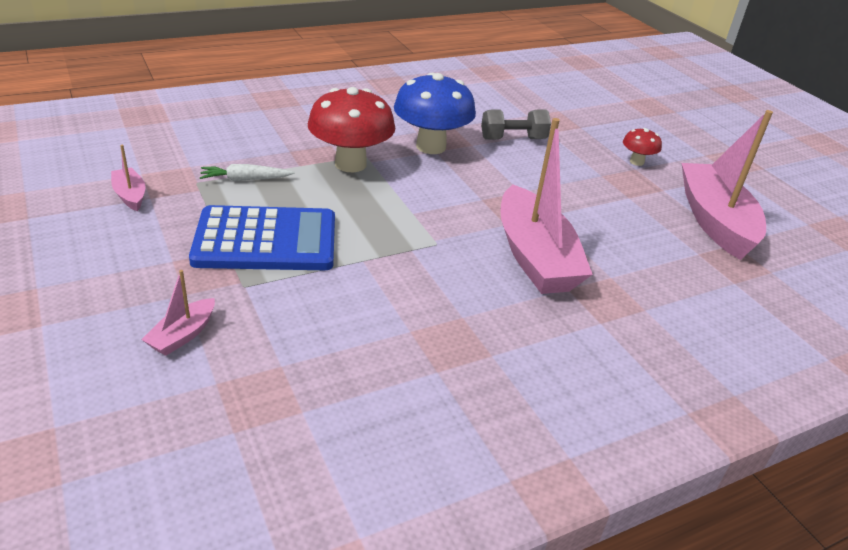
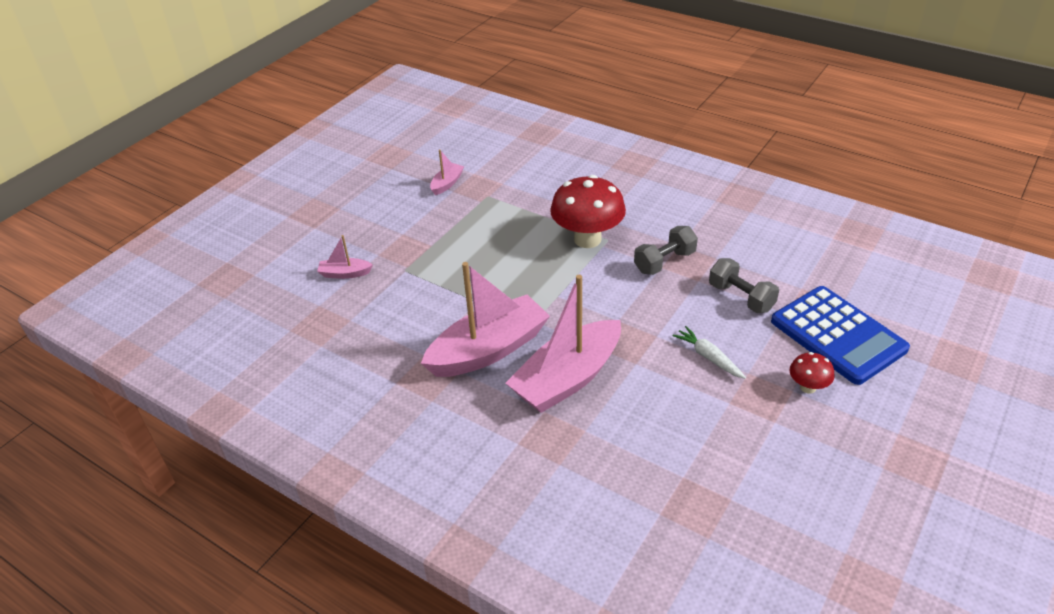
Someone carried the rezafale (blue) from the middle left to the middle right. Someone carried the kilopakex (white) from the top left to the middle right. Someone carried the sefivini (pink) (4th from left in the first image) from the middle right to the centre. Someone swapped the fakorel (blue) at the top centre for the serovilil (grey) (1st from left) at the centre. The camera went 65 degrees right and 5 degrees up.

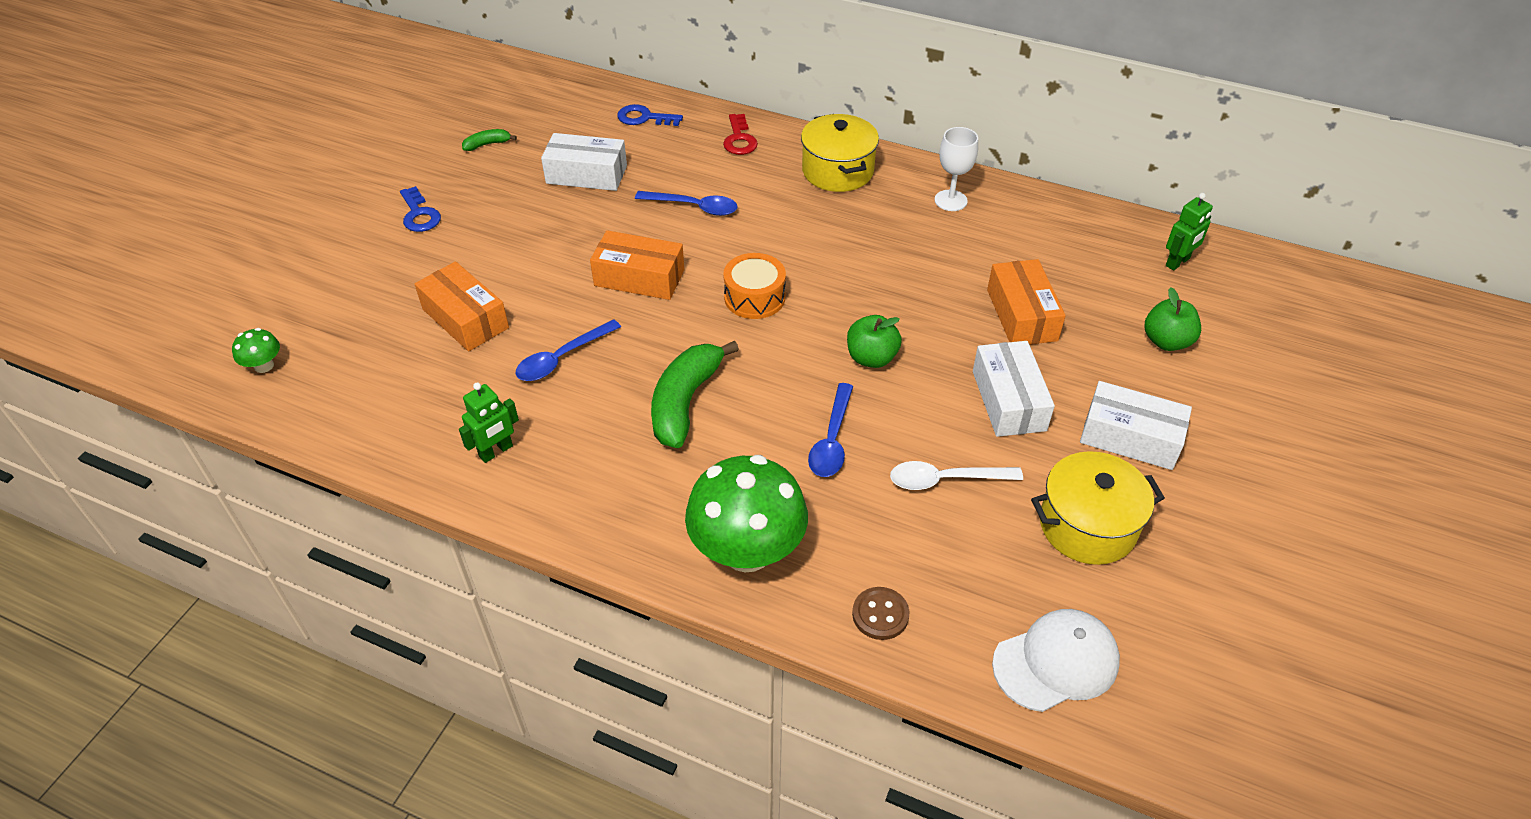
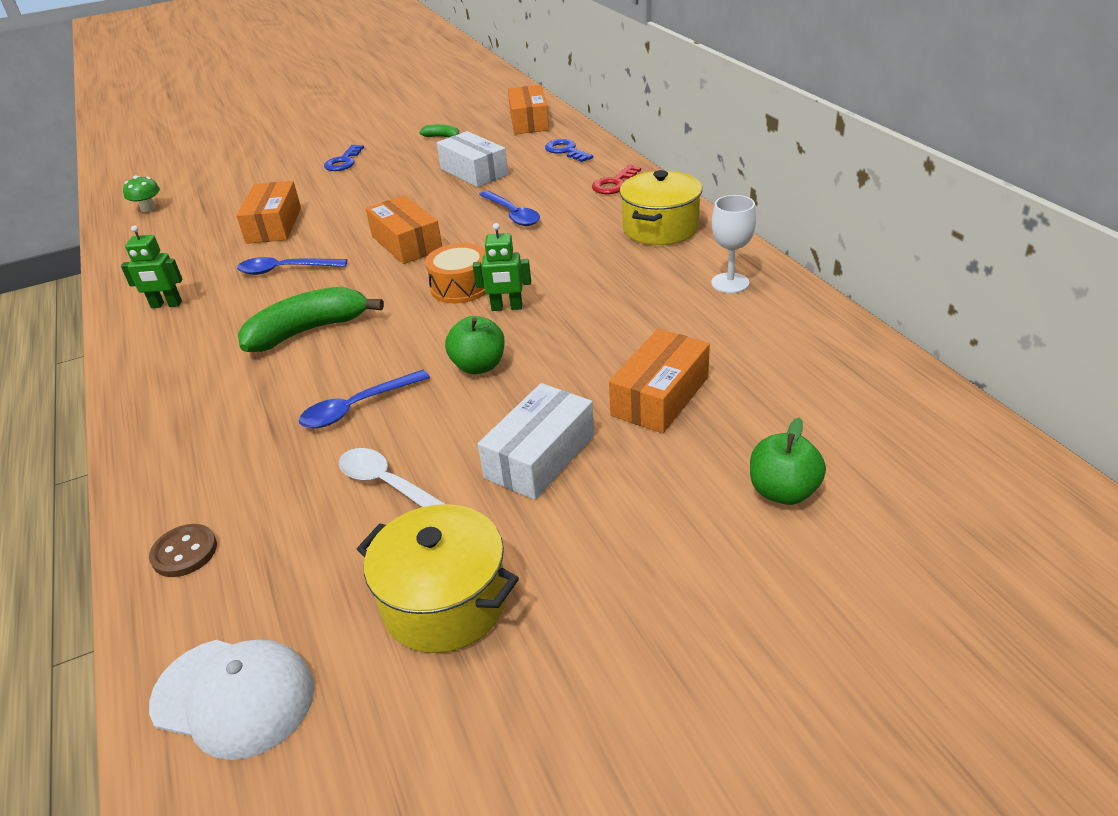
Someone took away the fakorel (green) (2nd from left) at the centre. Someone took away the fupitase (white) (3rd from left) at the middle right. Someone put down the fupitase (orange) (3rd from left) at the top centre. Someone carried the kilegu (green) (2nd from left) from the top right to the top centre. The camera went 45 degrees right and 10 degrees down.

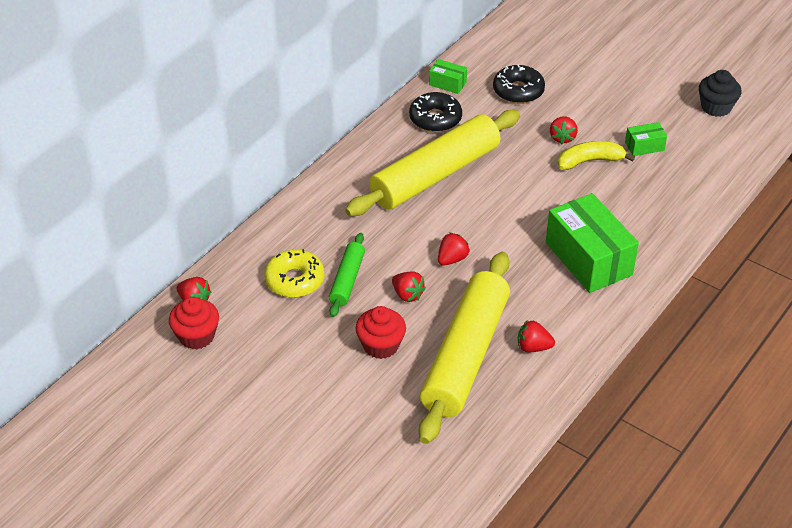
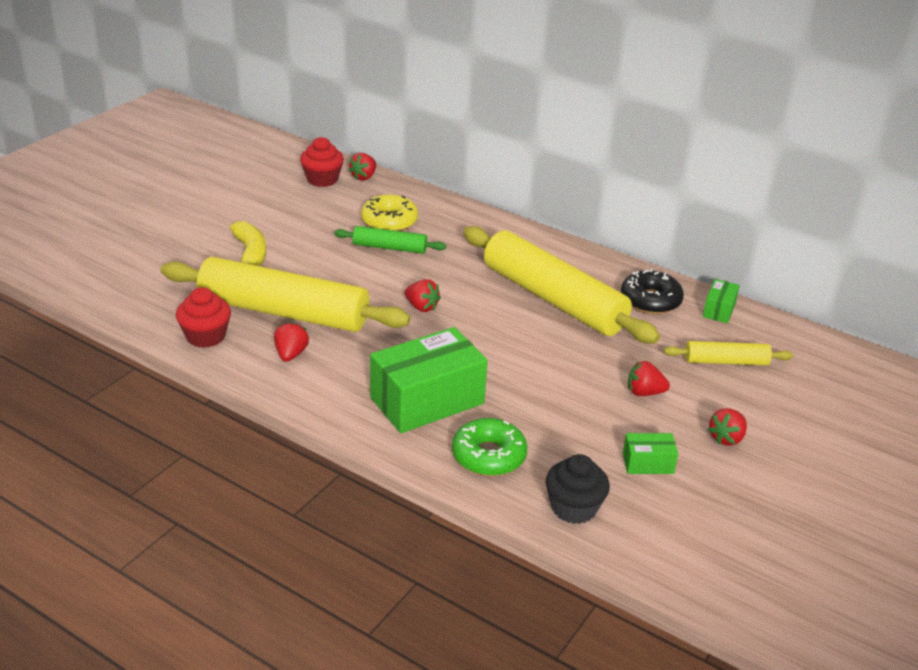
Someone put down the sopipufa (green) at the bottom centre. Someone carried the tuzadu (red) (2nd from left in the first image) from the centre to the middle left. Someone carried the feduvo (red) (2nd from left in the first image) from the centre to the middle right. Someone carried the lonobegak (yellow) from the top right to the middle left. Someone carried the tuzadu (black) from the top right to the bottom centre. Someone swapped the sopipufa (black) (2nd from left) at the top centre for the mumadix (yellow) (3rd from left) at the middle right. Someone rotated the fupitase (green) (3rd from left in the first image) at the top right by 75 degrees counterclockwise. The camera went 85 degrees right and 10 degrees down.

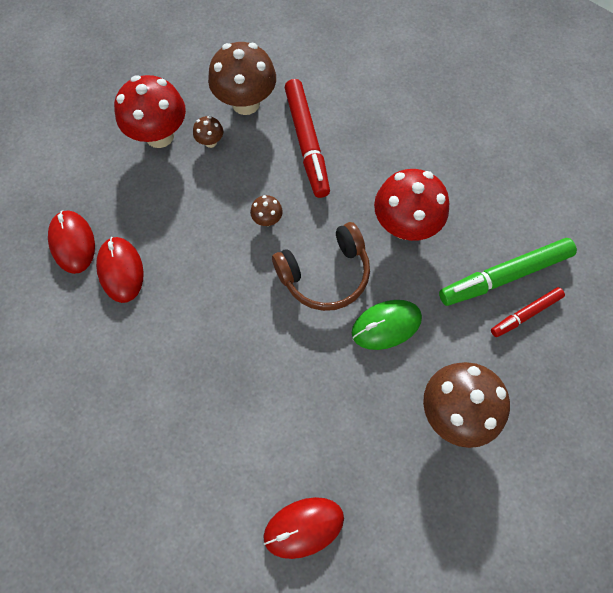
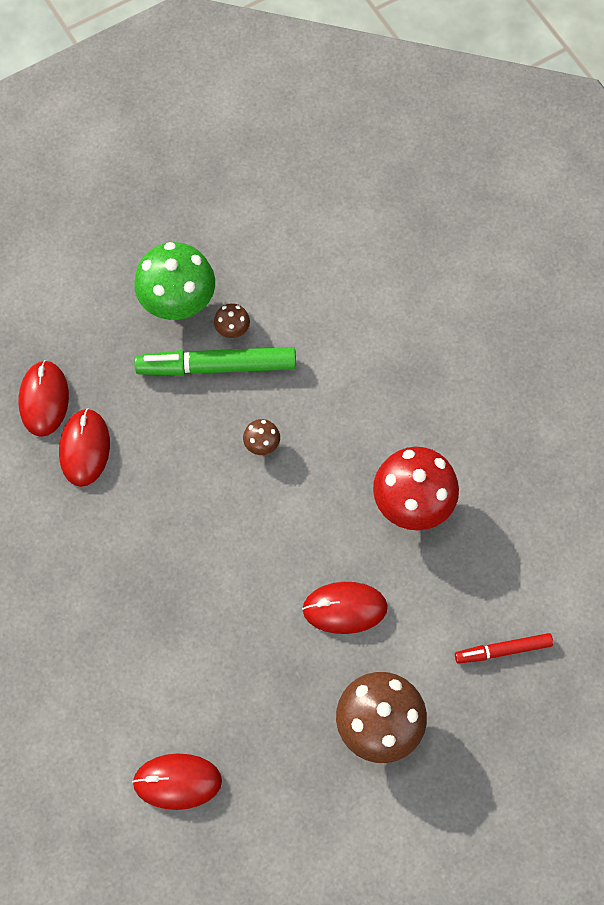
Someone took away the fakorel (brown) (2nd from left) at the top centre. Someone took away the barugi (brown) at the centre. Someone took away the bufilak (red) (1st from left) at the top centre. Someone carried the bufilak (green) from the middle right to the centre. Someone repainted the fakorel (red) (1st from left) at the top left, which became the fakorel (green) at the top left. Someone repainted the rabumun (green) at the centre, which became the rabumun (red) (4th from left) at the bottom centre. The camera went 20 degrees right and 0 degrees up.

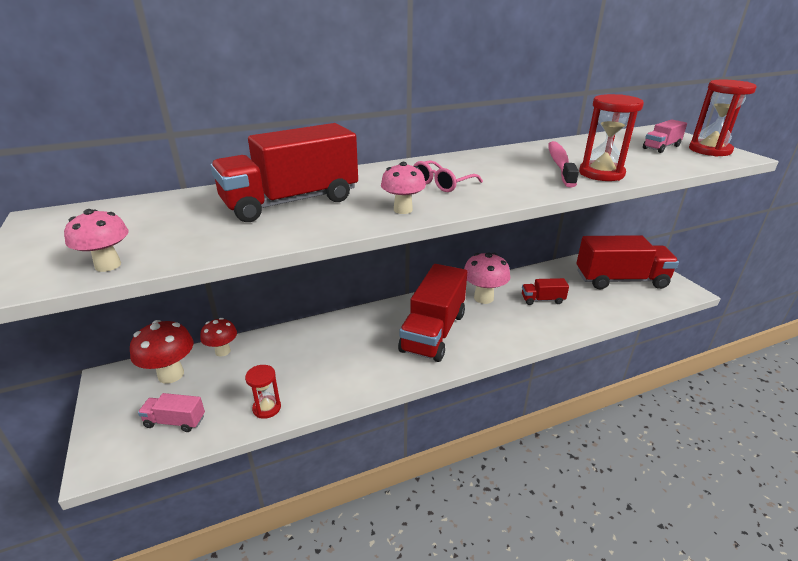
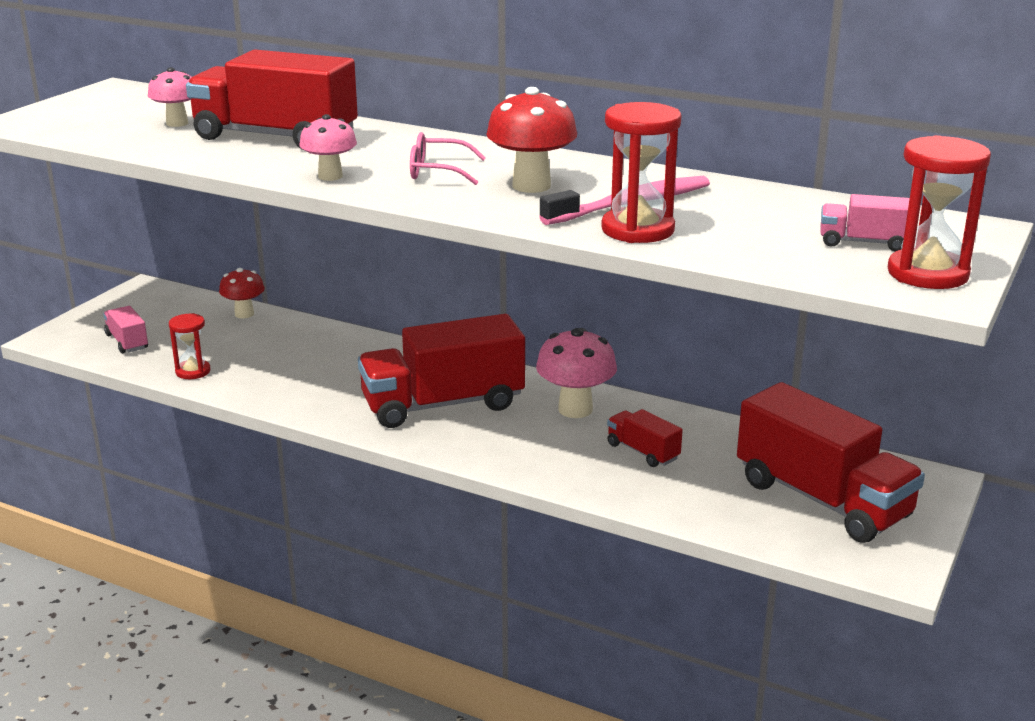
Someone carried the fakorel (pink) (1st from left) from the middle left to the top left. Someone carried the fakorel (red) (1st from left in the first image) from the middle left to the top centre. The camera went 50 degrees right and 5 degrees down.

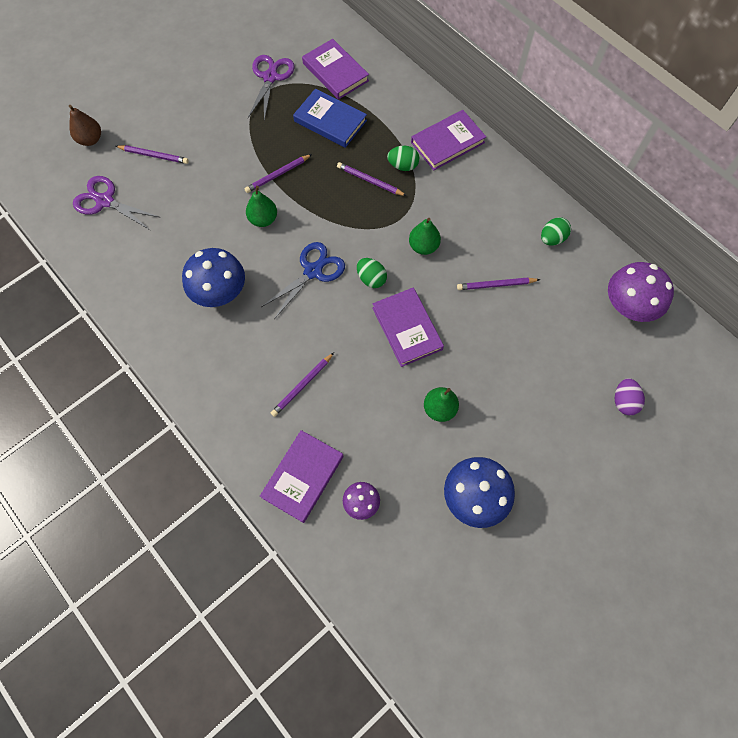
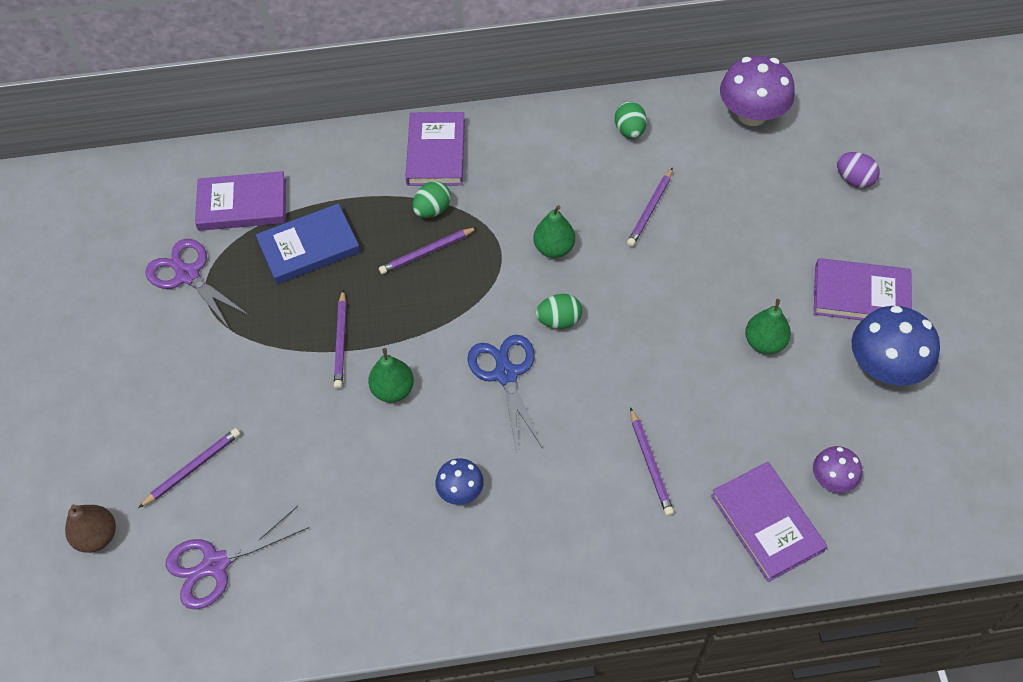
Someone carried the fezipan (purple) (3rd from left in the first image) from the centre to the middle right. Someone scaled the fakorel (blue) (1st from left) at the middle left by 0.54. The camera went 55 degrees left and 10 degrees down.

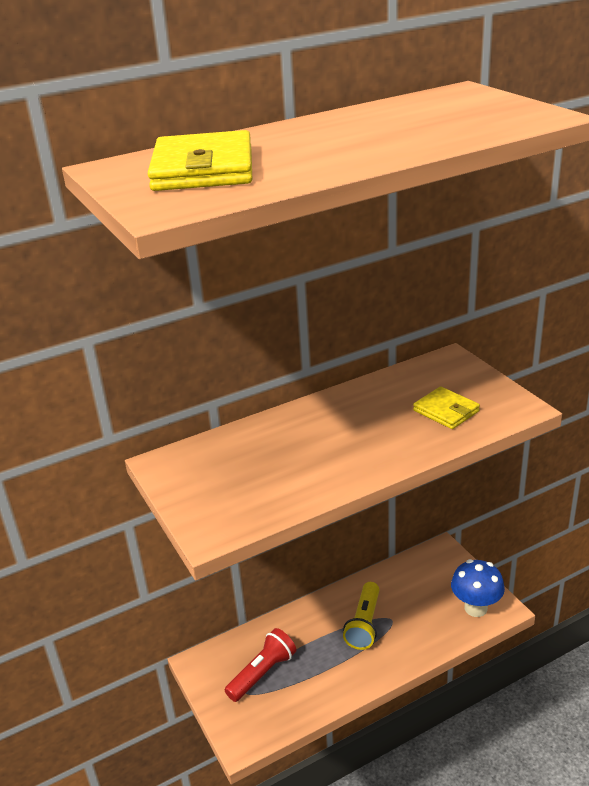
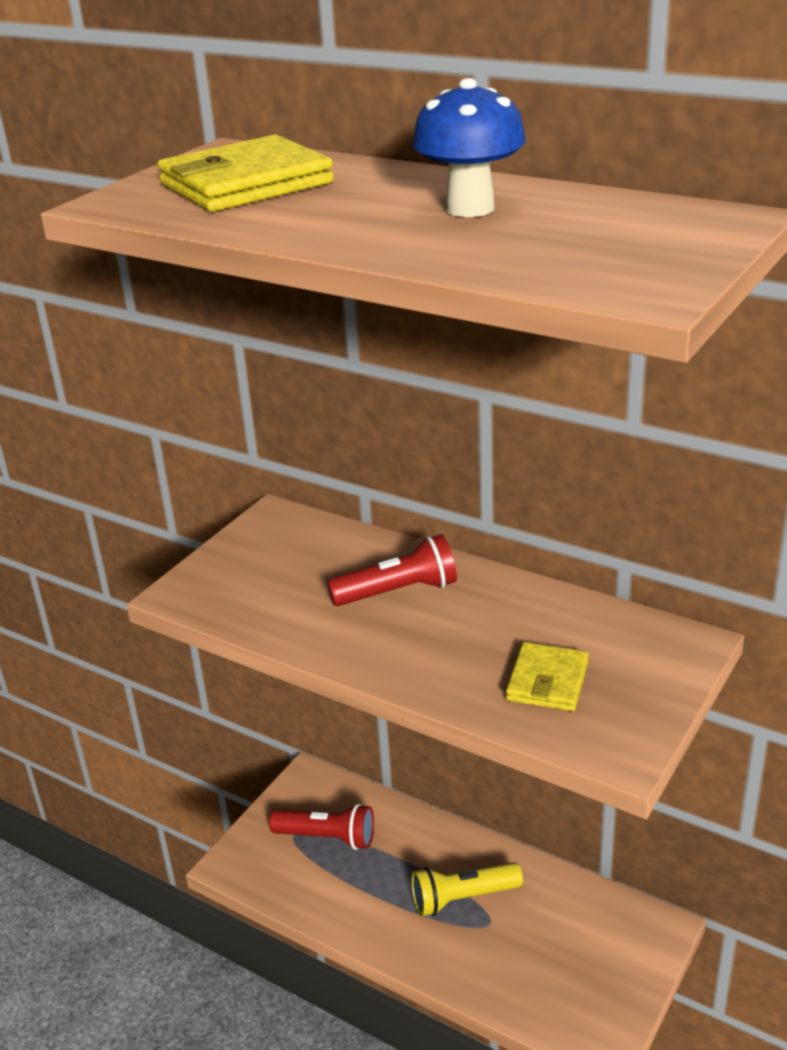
Someone put down the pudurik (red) (2nd from left) at the centre. Someone carried the fakorel (blue) from the bottom right to the top centre. The camera went 60 degrees right and 0 degrees up.

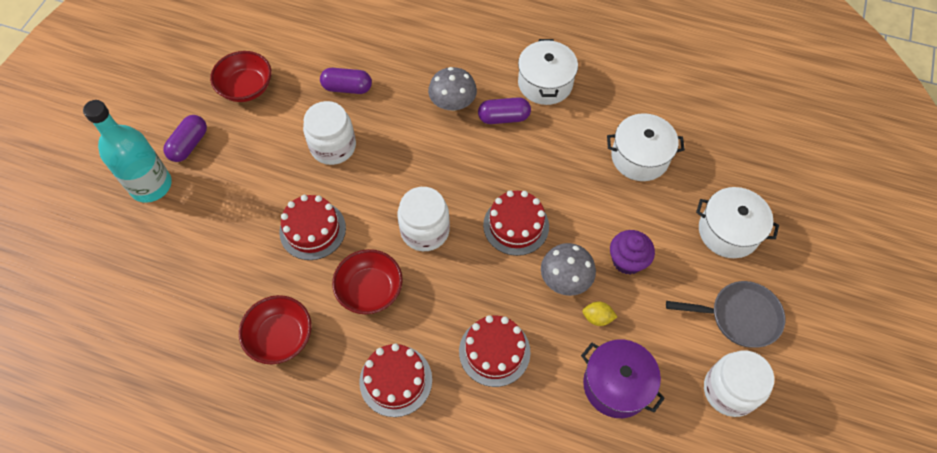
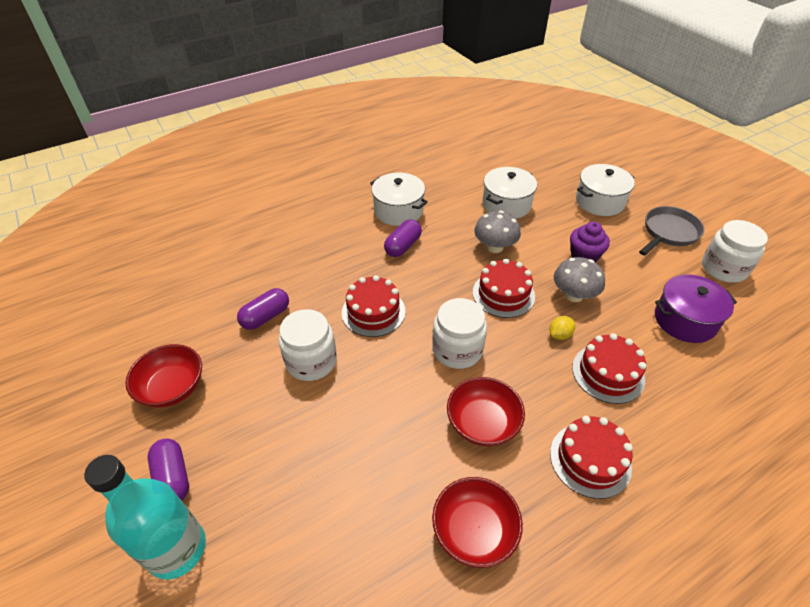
Someone carried the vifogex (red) (1st from left) from the middle left to the centre. Someone carried the fakorel (grey) (1st from left) from the top centre to the centre. Someone carried the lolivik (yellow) from the bottom centre to the middle right. The camera went 50 degrees left and 15 degrees down.

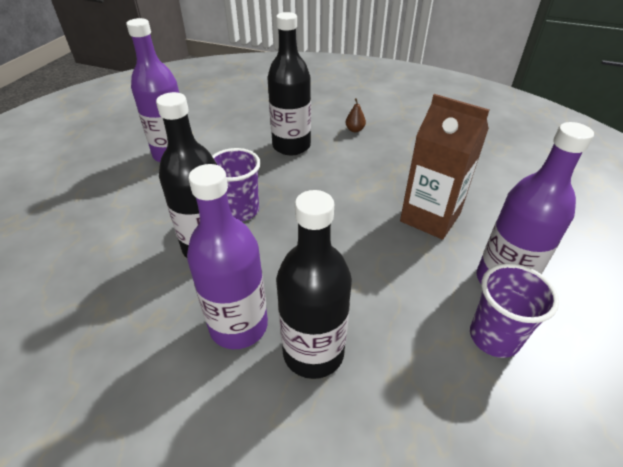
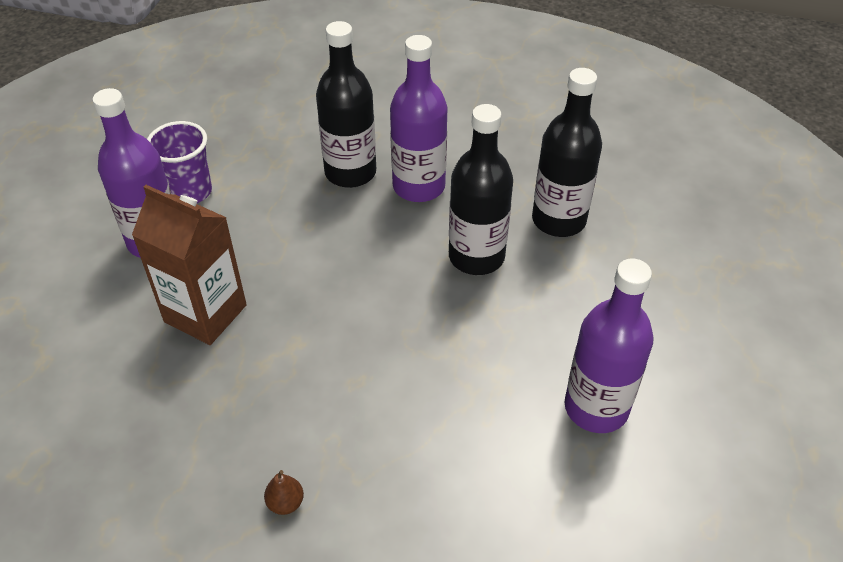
Someone took away the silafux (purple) (1st from left) at the centre. Someone carried the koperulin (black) (2nd from left in the first image) from the top centre to the top right. The camera went 175 degrees right and 5 degrees up.

